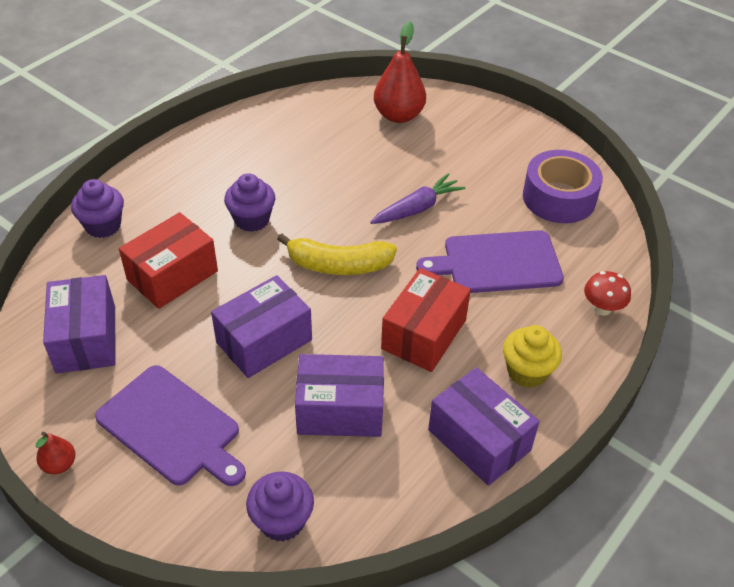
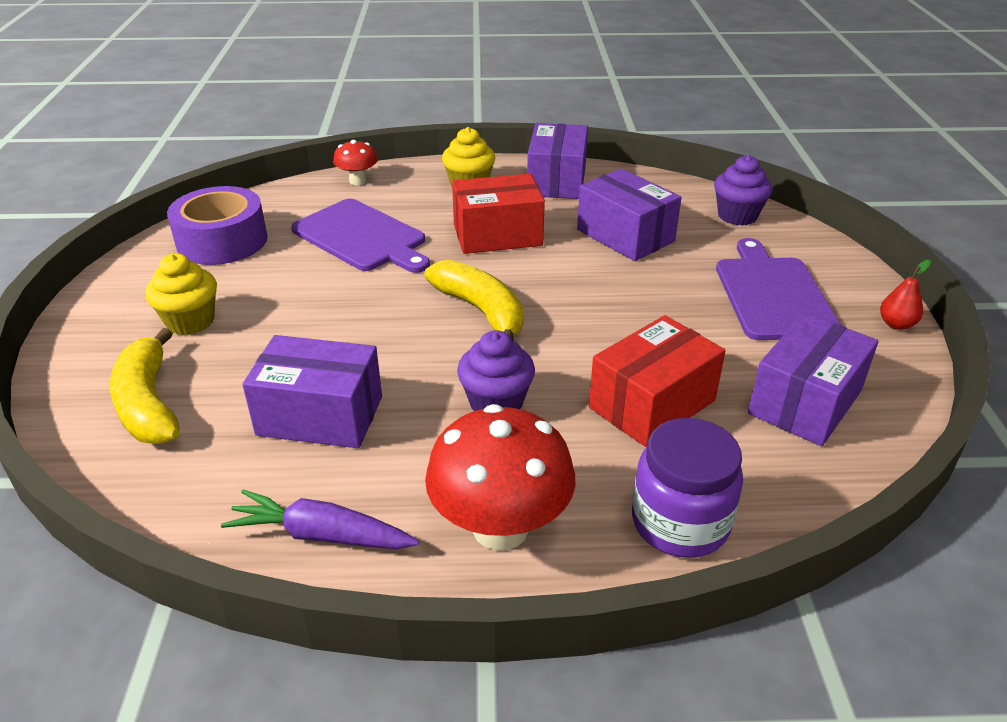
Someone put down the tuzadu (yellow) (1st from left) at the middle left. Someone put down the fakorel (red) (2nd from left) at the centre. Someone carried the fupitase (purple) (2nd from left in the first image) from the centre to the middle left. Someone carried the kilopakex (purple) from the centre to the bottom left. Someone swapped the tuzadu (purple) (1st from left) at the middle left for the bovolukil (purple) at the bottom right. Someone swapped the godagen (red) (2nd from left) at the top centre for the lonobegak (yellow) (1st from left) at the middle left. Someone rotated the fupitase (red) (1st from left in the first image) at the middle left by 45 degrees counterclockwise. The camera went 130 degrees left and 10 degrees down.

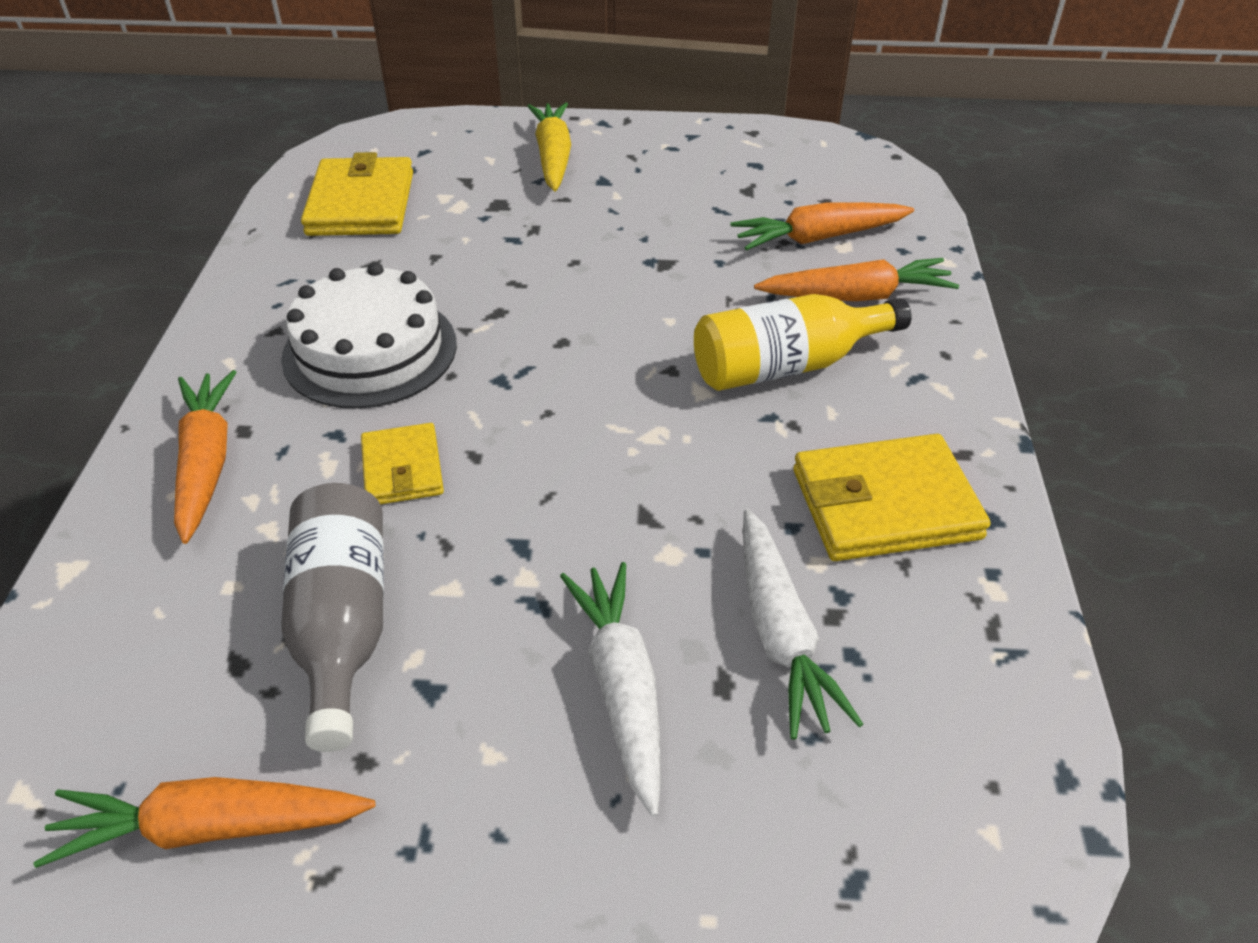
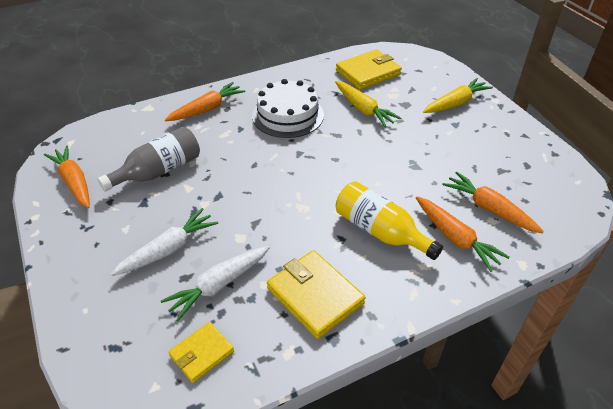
Someone put down the kilopakex (yellow) (1st from left) at the top centre. Someone carried the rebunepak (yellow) (2nd from left in the first image) from the middle left to the bottom left. The camera went 60 degrees right and 0 degrees up.

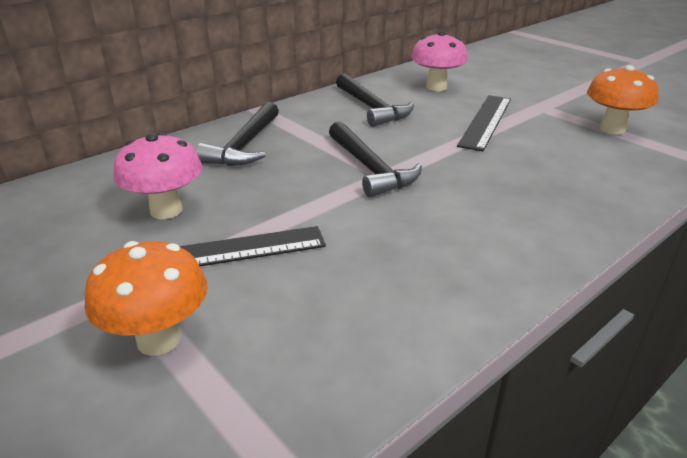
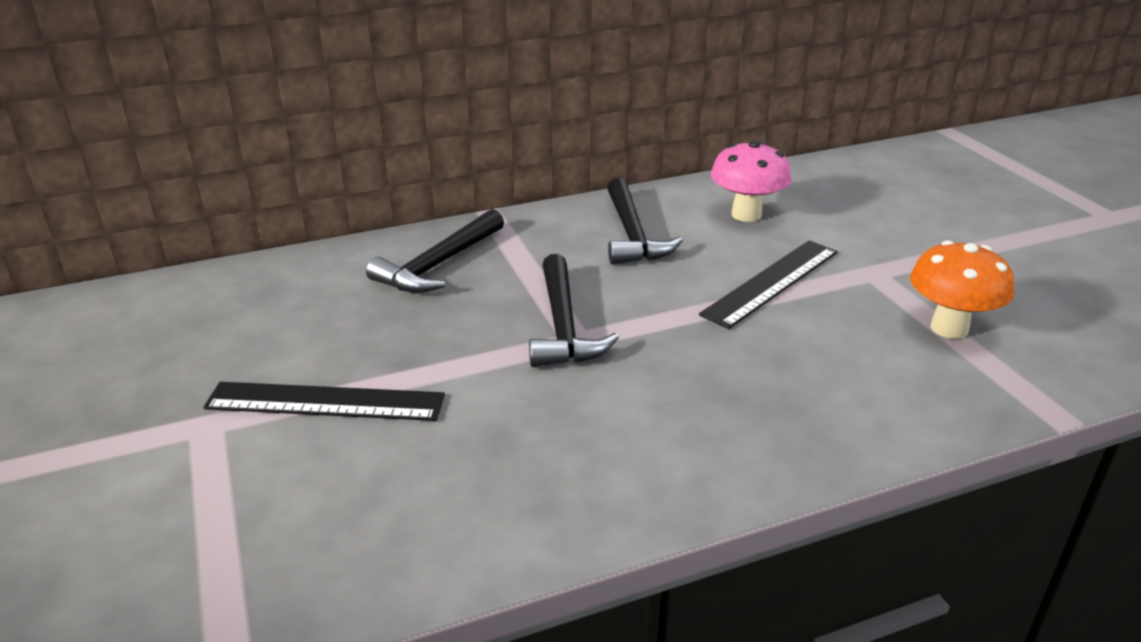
Someone took away the fakorel (orange) (1st from left) at the middle left. Someone took away the fakorel (pink) (1st from left) at the middle left. The camera went 20 degrees right and 0 degrees up.

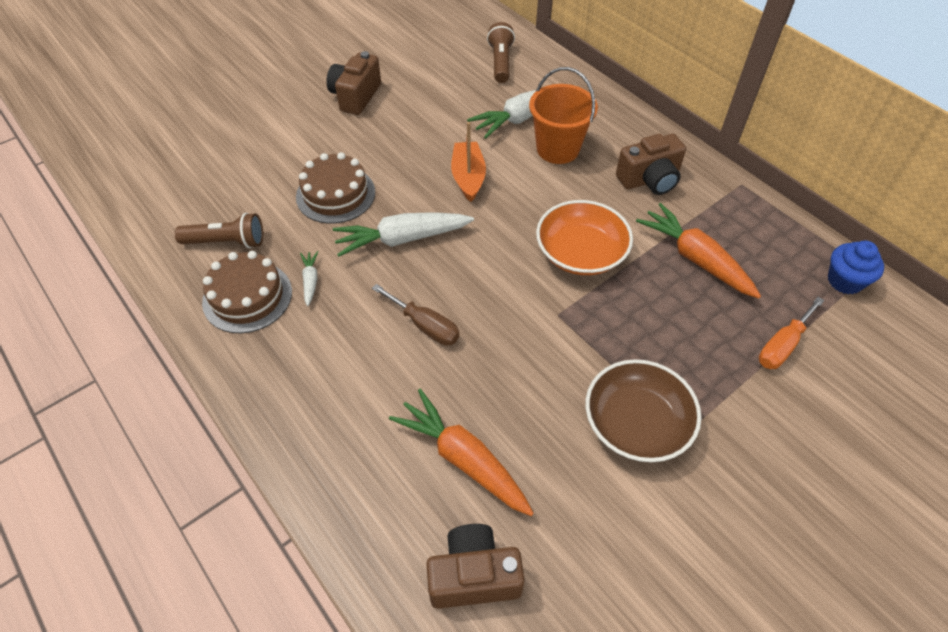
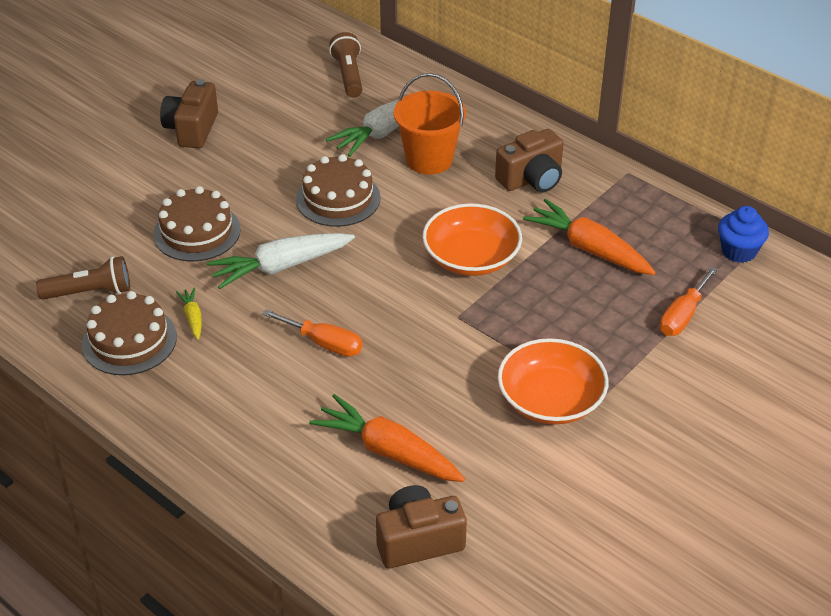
Someone swapped the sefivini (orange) at the top centre for the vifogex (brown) (3rd from left) at the top centre. Someone repainted the kilopakex (white) (1st from left) at the middle left, which became the kilopakex (yellow) at the middle left. Someone repainted the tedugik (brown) at the centre, which became the tedugik (orange) (1st from left) at the centre. Someone repainted the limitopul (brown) at the middle right, which became the limitopul (orange) (2nd from left) at the centre. The camera went 10 degrees left and 10 degrees down.

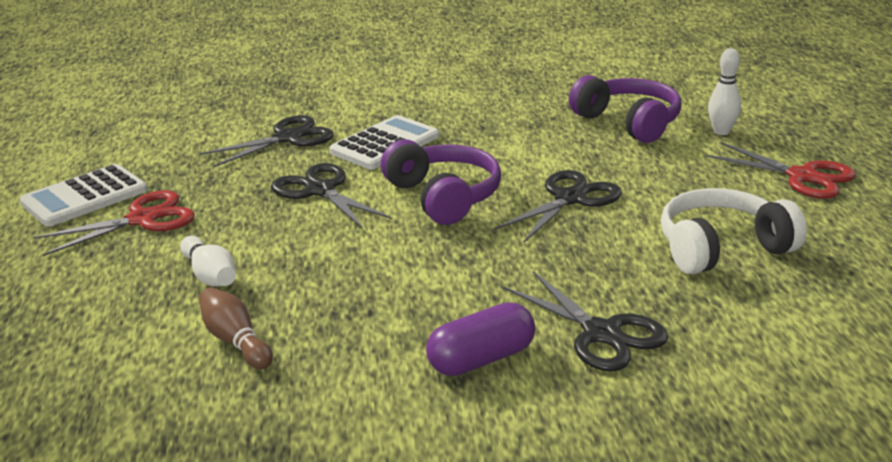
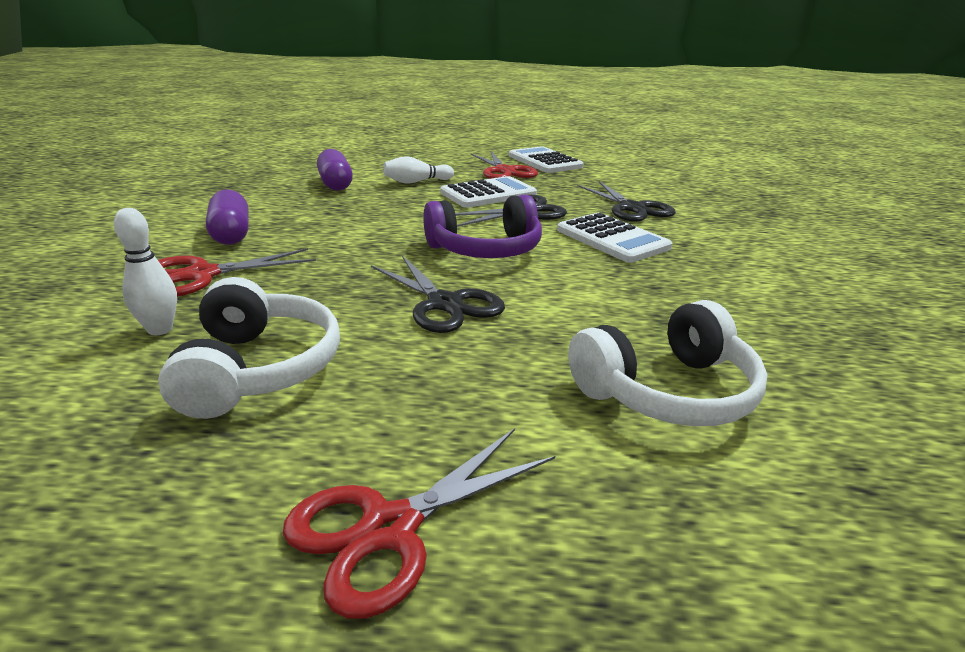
Someone put down the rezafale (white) (1st from left) at the top centre. Someone carried the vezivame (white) (2nd from left in the first image) from the top right to the middle left. Someone swapped the vezivame (brown) at the bottom left for the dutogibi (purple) (2nd from left) at the top centre. Someone repainted the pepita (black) (4th from left) at the bottom centre, which became the pepita (red) (1st from left) at the middle left. Someone repainted the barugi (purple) (2nd from left) at the top right, which became the barugi (white) (2nd from left) at the middle right. The camera went 100 degrees right and 0 degrees up.

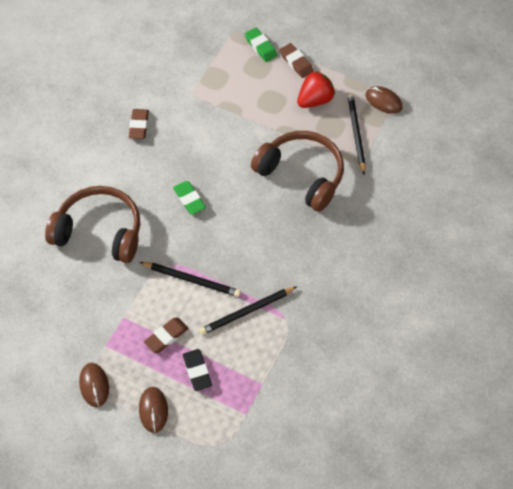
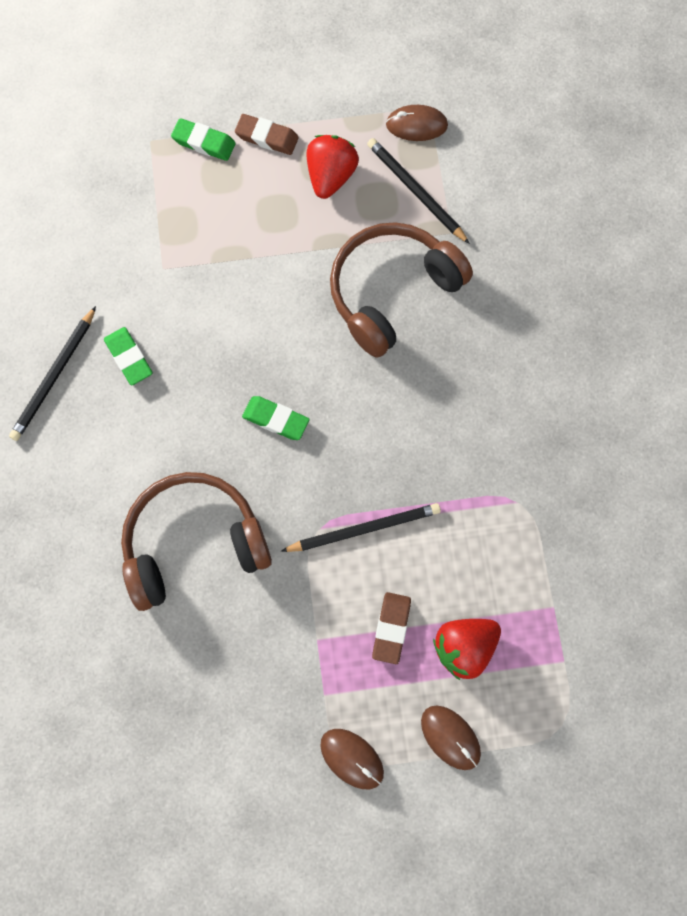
Someone carried the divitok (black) (2nd from left in the first image) from the centre to the middle left. Someone swapped the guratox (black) at the bottom centre for the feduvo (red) (2nd from left) at the bottom right. Someone repainted the guratox (brown) (1st from left) at the top left, which became the guratox (green) (1st from left) at the middle left. Someone rotated the barugi (brown) (2nd from left) at the centre by 45 degrees counterclockwise. The camera went 35 degrees left and 15 degrees up.

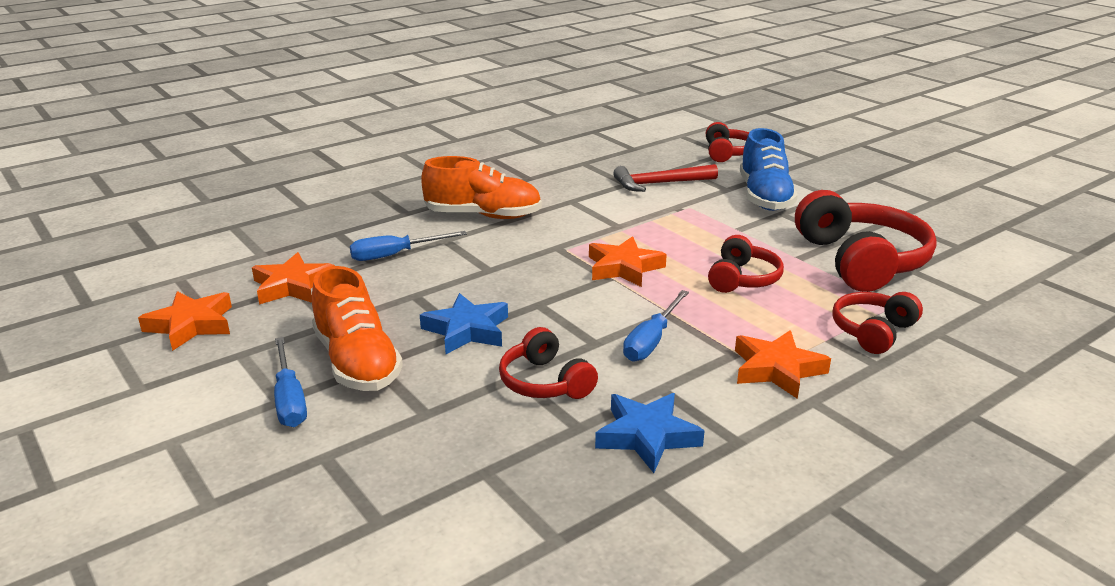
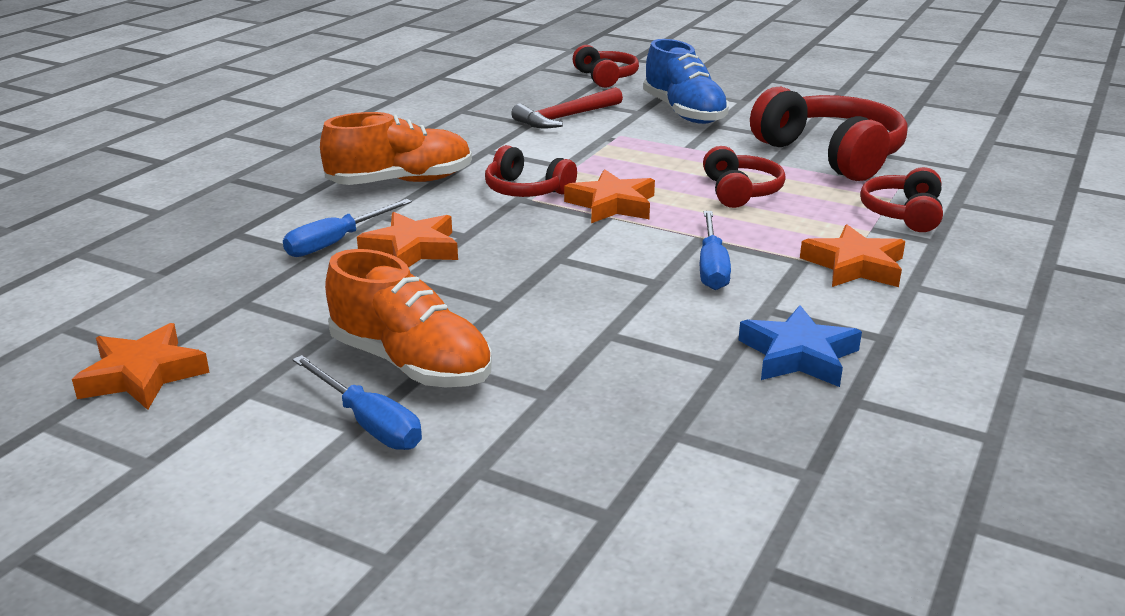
Someone took away the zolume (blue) (1st from left) at the centre. Someone carried the zolume (orange) (2nd from left) from the middle left to the centre. Someone carried the barugi (red) (1st from left) from the centre to the top centre. The camera went 25 degrees left and 0 degrees up.

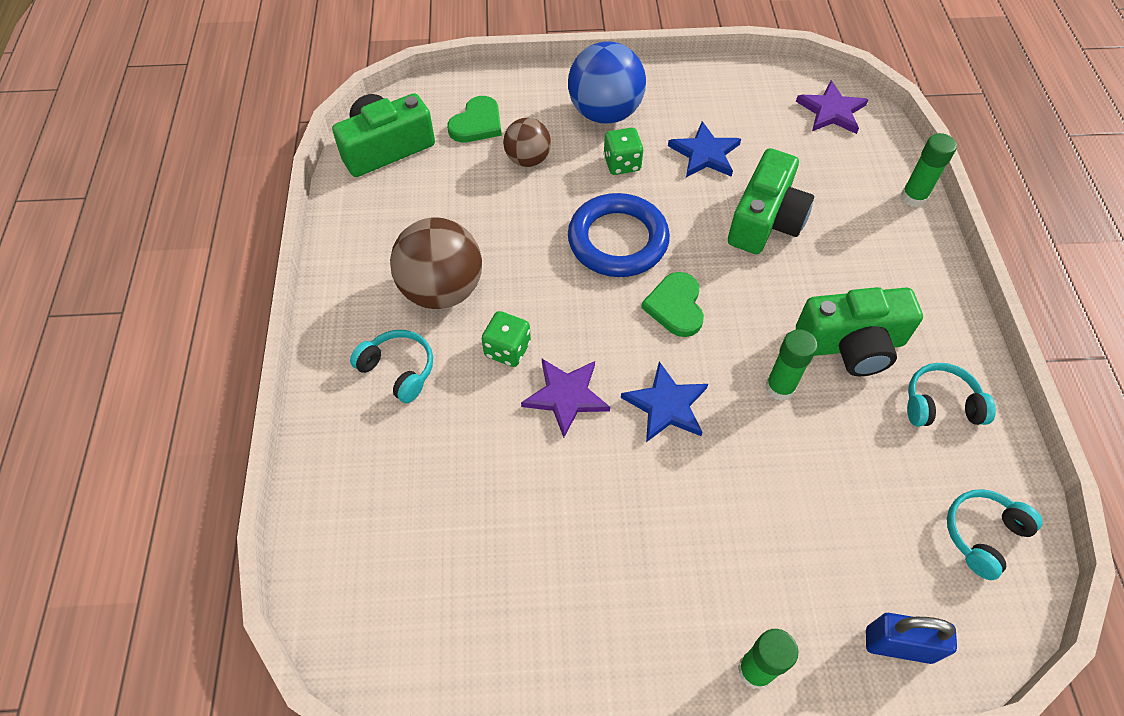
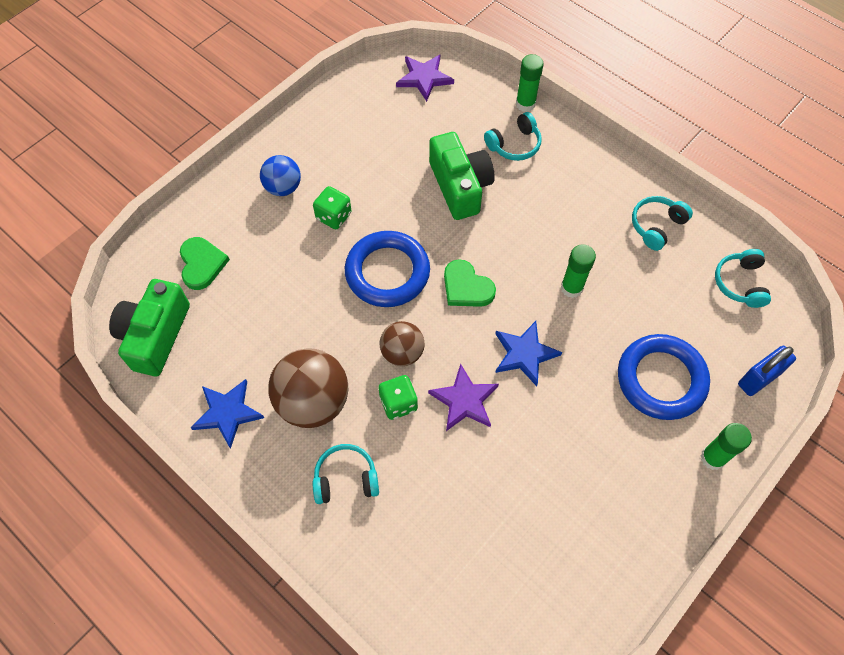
Someone took away the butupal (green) (3rd from left) at the middle right. Someone put down the barugi (turquoise) (2nd from left) at the top centre. Someone put down the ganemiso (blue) (2nd from left) at the middle right. Someone carried the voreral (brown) (2nd from left) from the top centre to the centre. Someone carried the zolume (blue) (2nd from left in the first image) from the top centre to the middle left. Someone scaled the voreral (blue) at the top centre by 0.59. The camera went 45 degrees left and 5 degrees up.

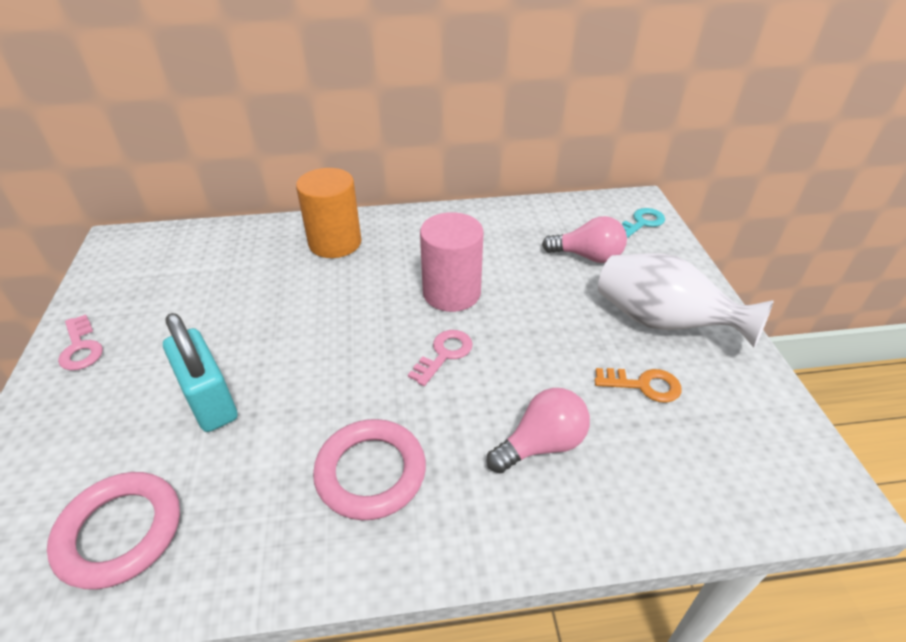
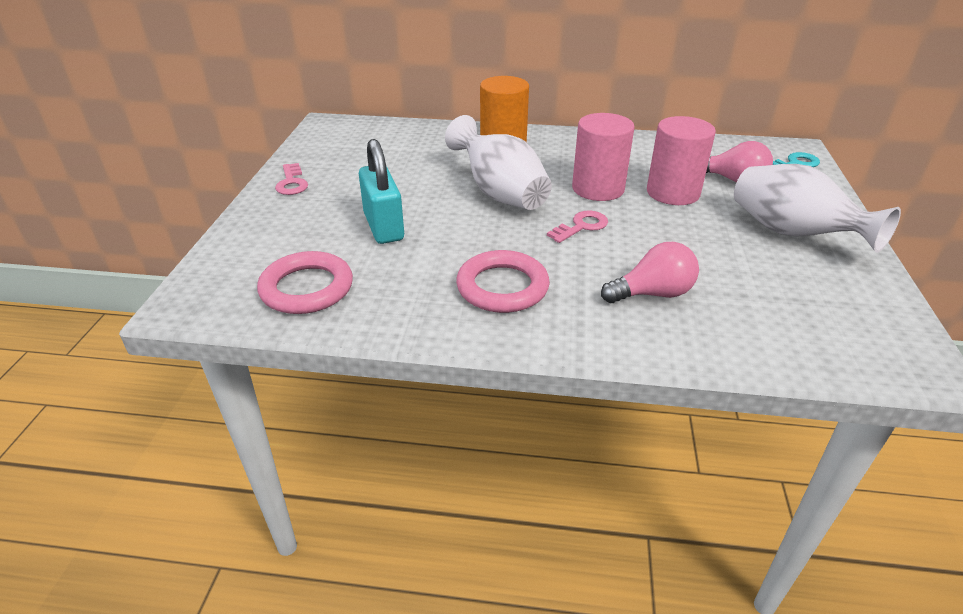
Someone took away the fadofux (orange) at the middle right. Someone put down the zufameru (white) (1st from left) at the top centre. Someone put down the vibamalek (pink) (2nd from left) at the top right. The camera went 15 degrees right and 5 degrees down.

